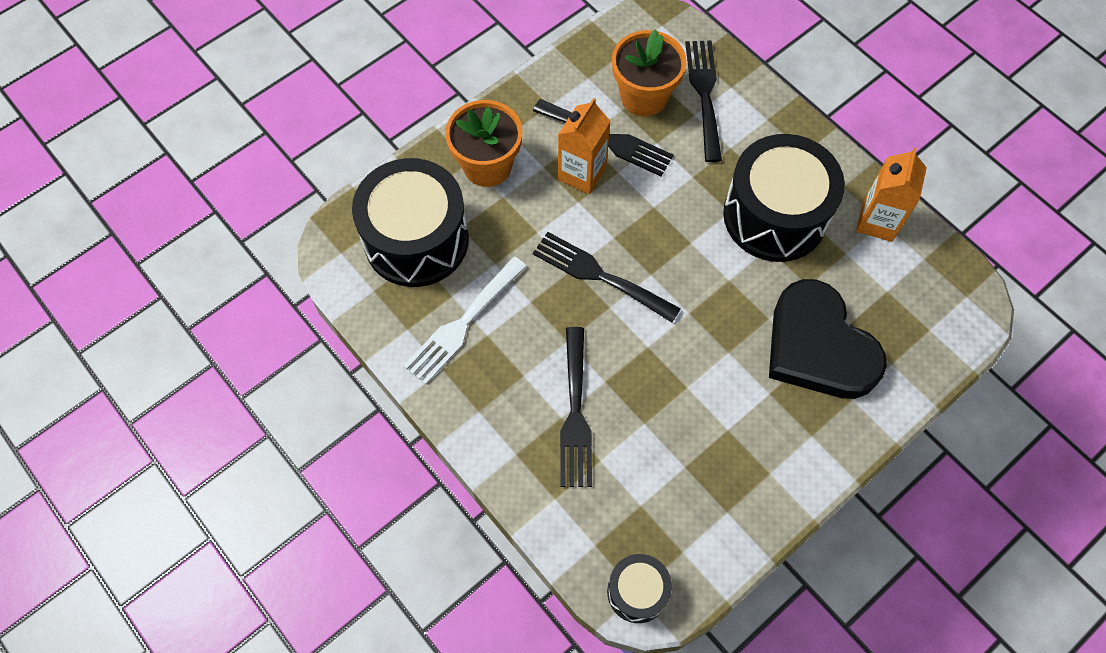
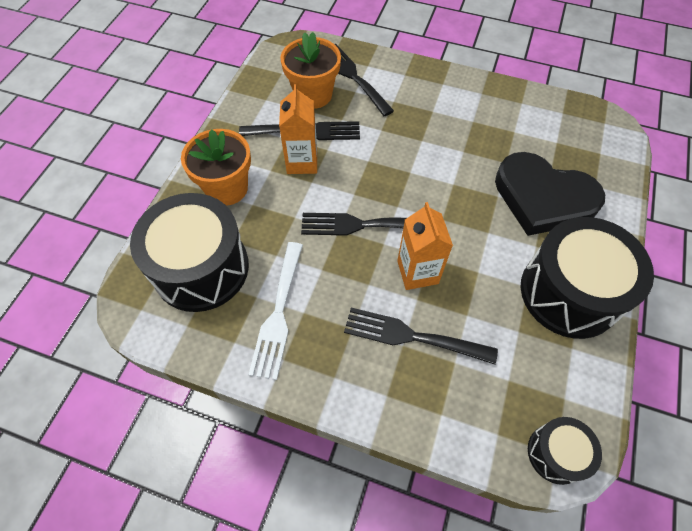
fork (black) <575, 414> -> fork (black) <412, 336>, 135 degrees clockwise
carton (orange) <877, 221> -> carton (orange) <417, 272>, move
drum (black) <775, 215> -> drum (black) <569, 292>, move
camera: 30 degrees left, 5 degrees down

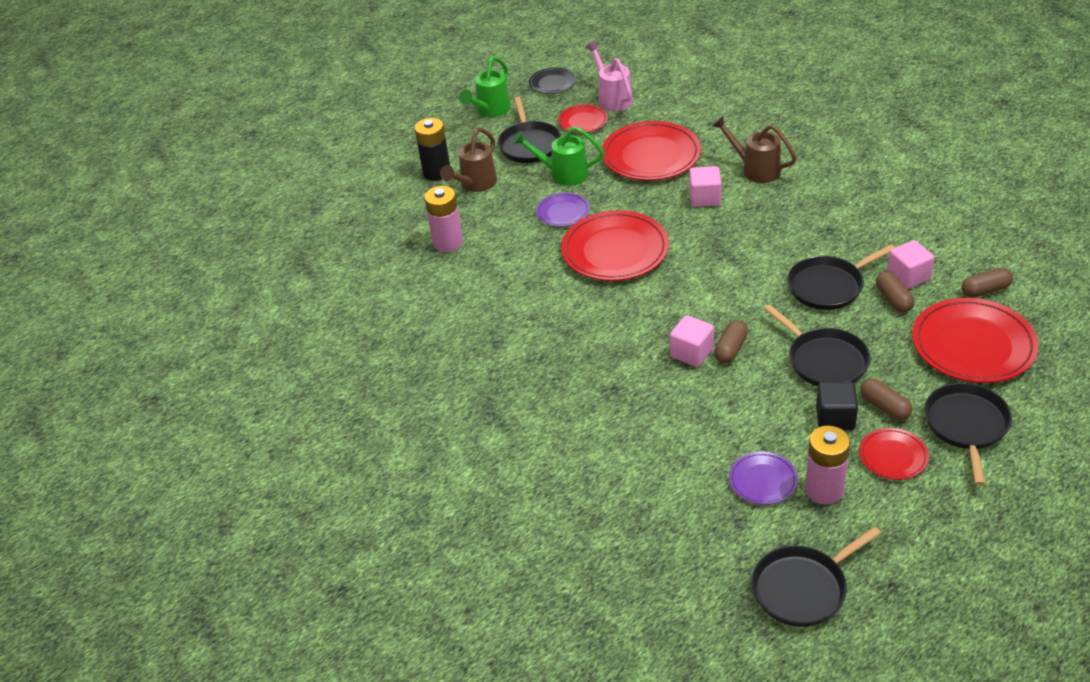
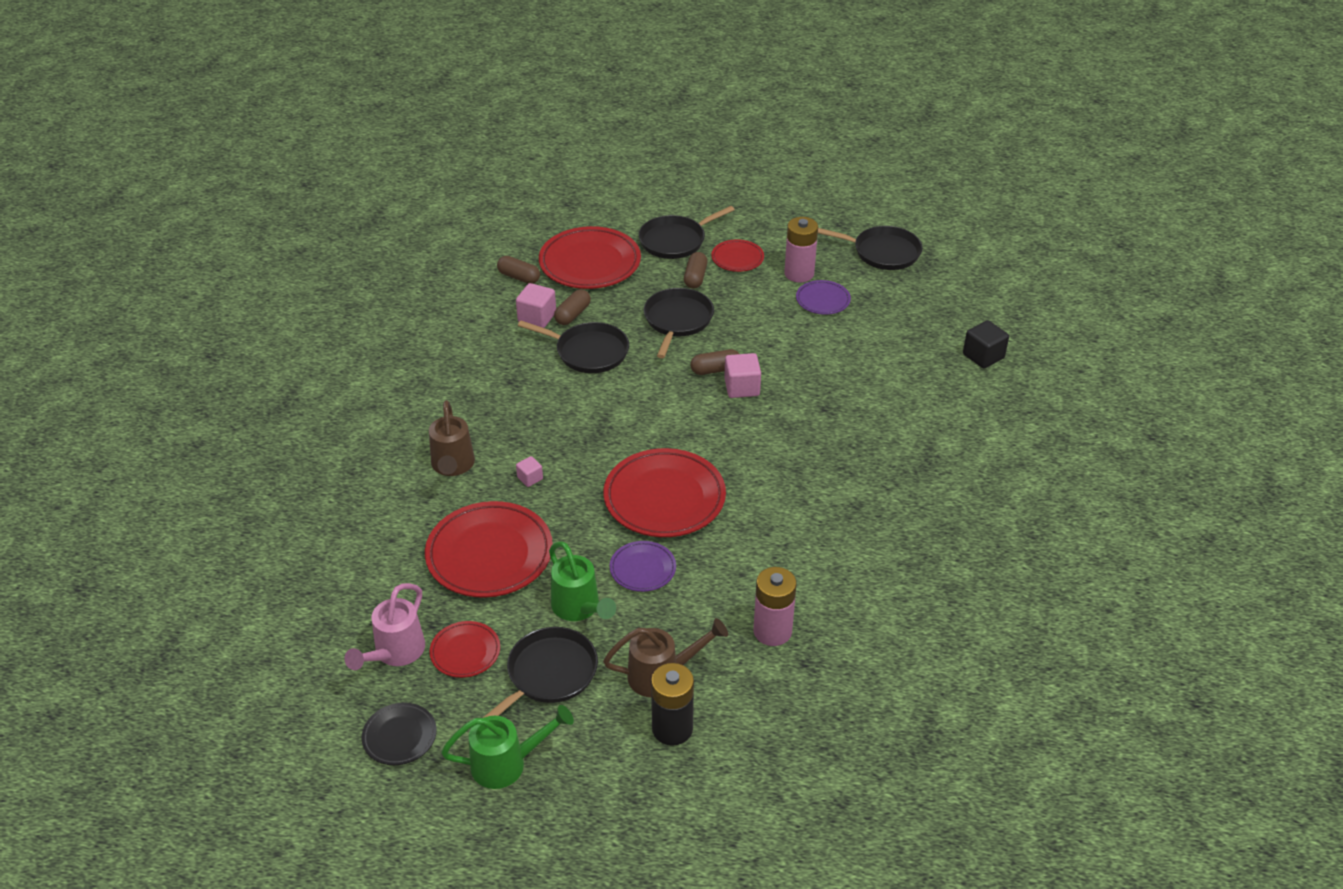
cube (pink) <705, 198> -> cube (pink) <530, 478>, x0.57
cube (black) <835, 418> -> cube (black) <983, 356>, move
camera: 135 degrees left, 0 degrees up

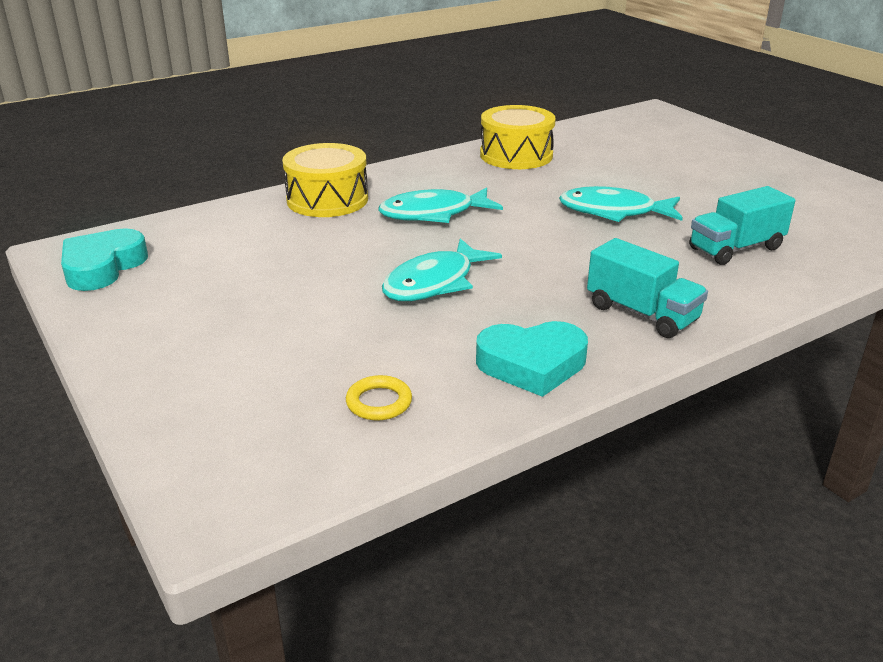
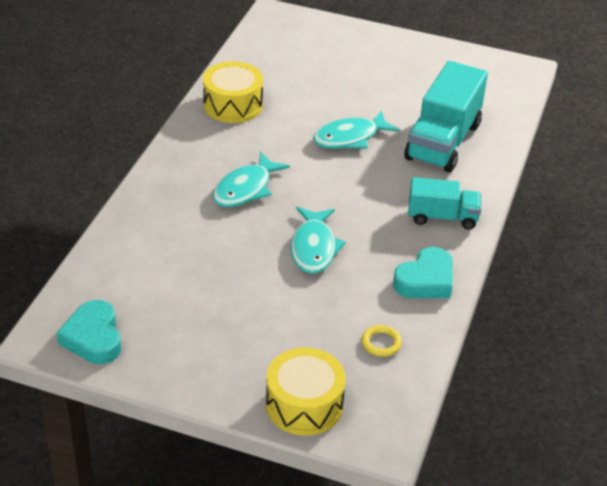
drum (yellow) <327, 200> -> drum (yellow) <304, 405>, move
truck (turquoise) <736, 249> -> truck (turquoise) <443, 141>, x1.69
camera: 40 degrees left, 10 degrees up

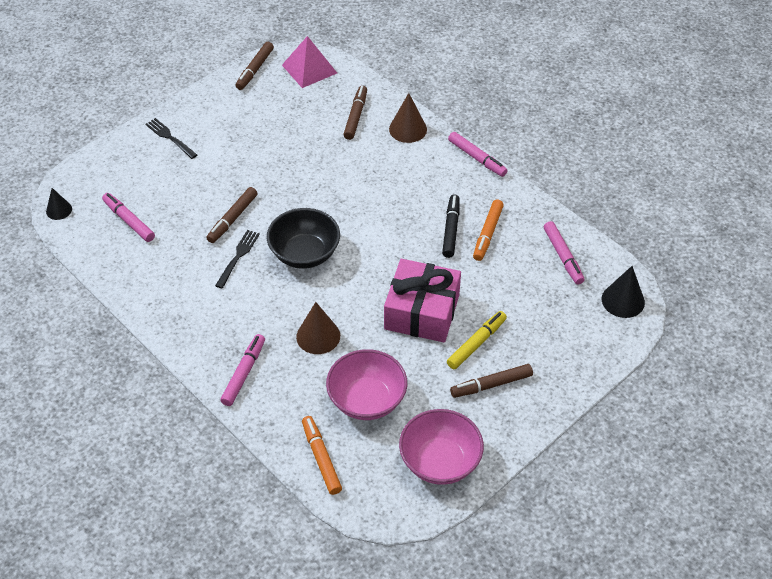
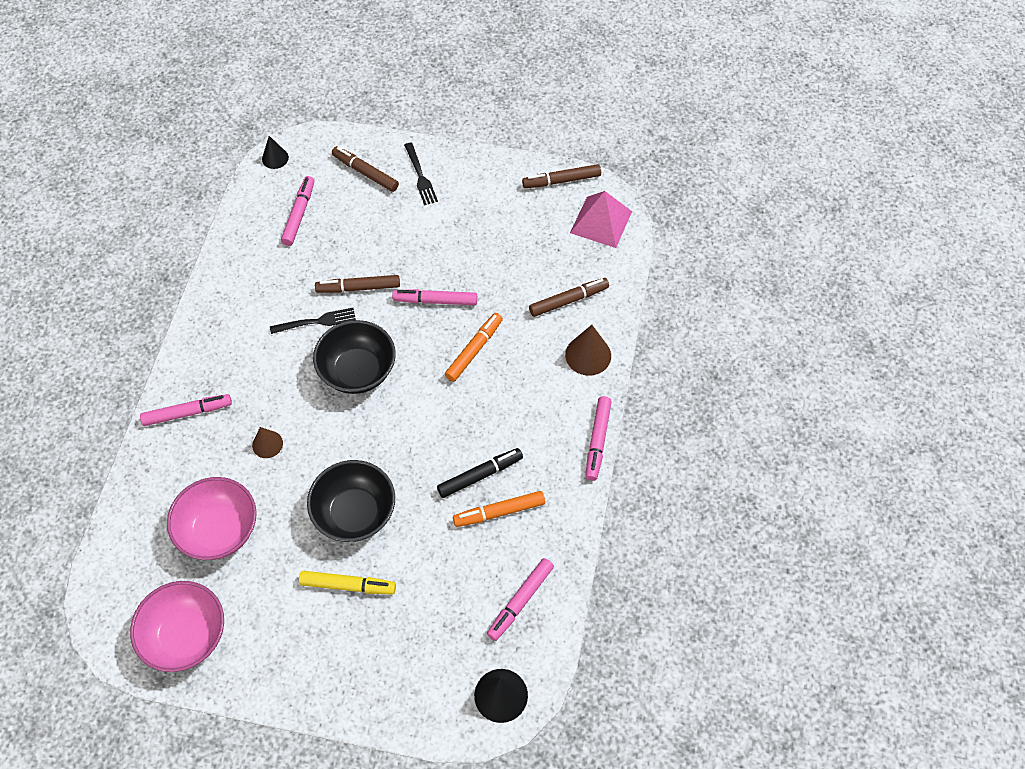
cone (brown) <318, 336> -> cone (brown) <267, 444>, x0.64
gift (pink) <422, 312> -> bowl (black) <355, 513>
marker (brown) <491, 385> -> marker (brown) <365, 172>, move
none -> marker (pink) <435, 301>
fork (black) <170, 137> -> fork (black) <420, 176>, 150 degrees clockwise
marker (orange) <321, 458> -> marker (orange) <474, 350>, move
camera: 55 degrees right, 10 degrees up

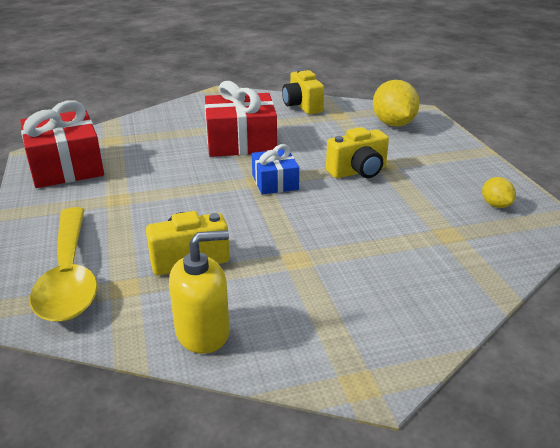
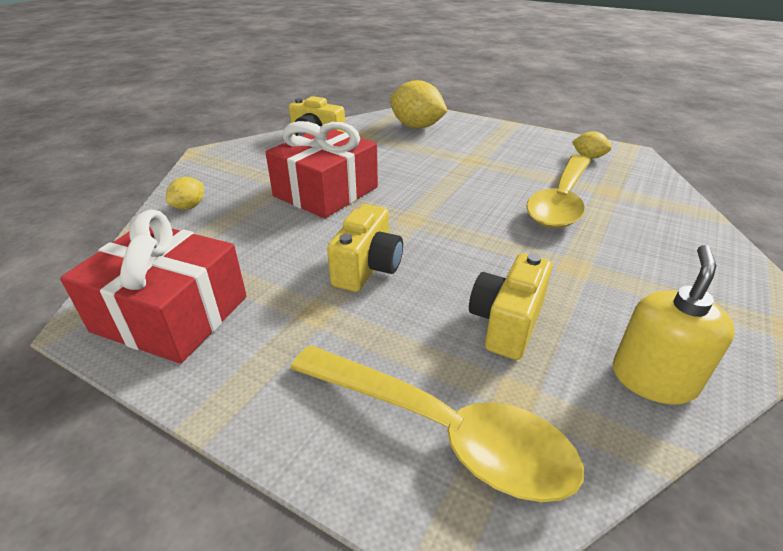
none -> lemon (yellow) <189, 207>
camera (yellow) <358, 172> -> camera (yellow) <367, 268>, move
none -> spoon (yellow) <561, 201>
gift (blue) <275, 182> -> none
camera: 45 degrees left, 5 degrees up

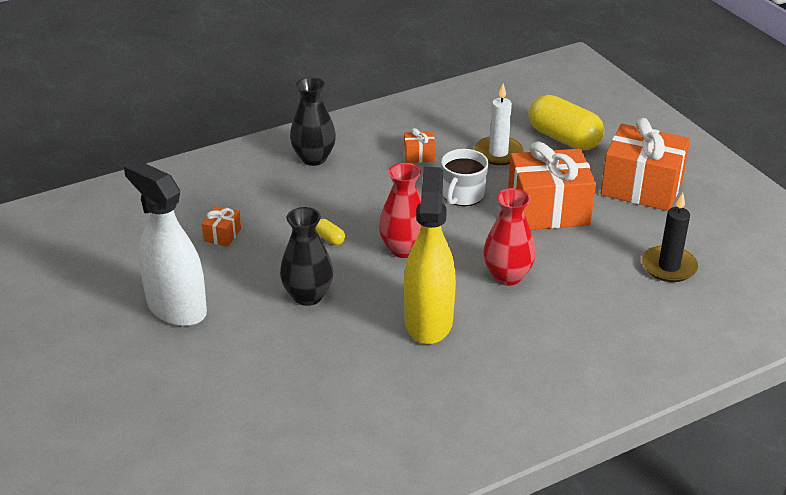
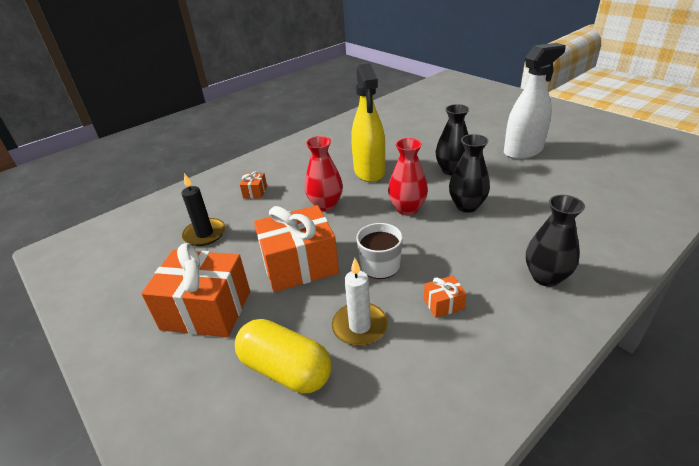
gift (orange) <222, 235> -> gift (orange) <255, 192>, move
capsule (yellow) <329, 238> -> vase (black) <466, 206>
spray bottle (white) <176, 308> -> spray bottle (white) <523, 151>, 60 degrees counterclockwise
camera: 170 degrees right, 0 degrees up

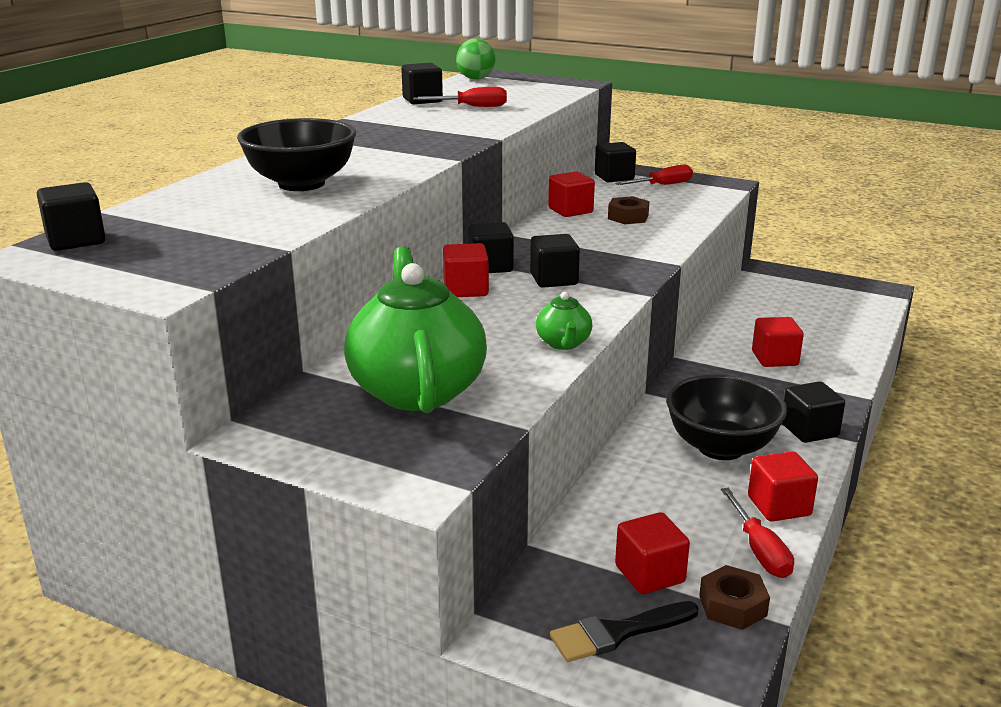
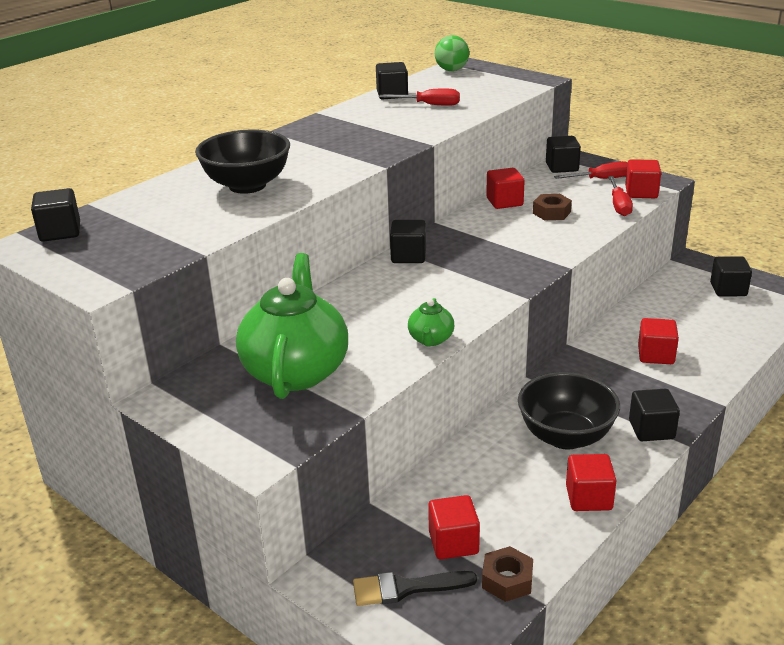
screwdriver (red) <759, 550> -> screwdriver (red) <619, 205>, move
cube (red) <466, 289> -> cube (red) <641, 192>, move
cube (black) <554, 279> -> cube (black) <728, 289>, move
camera: 15 degrees right, 5 degrees up

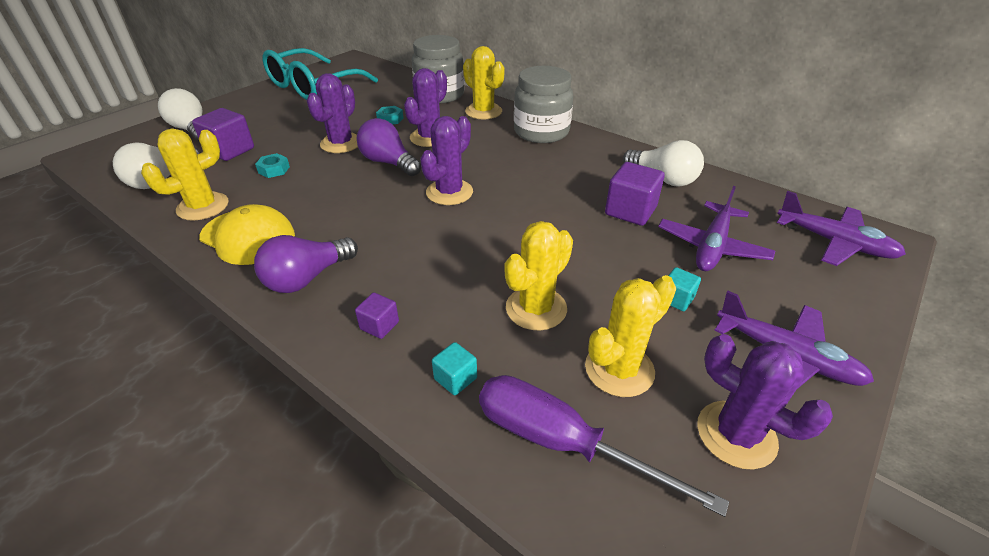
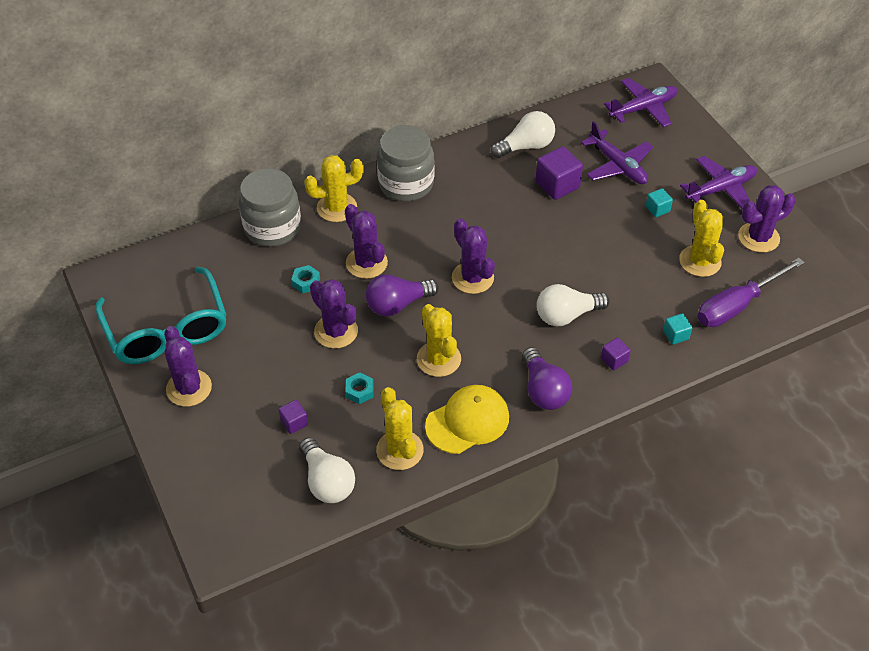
none -> cactus (purple) <189, 388>
cube (purple) <230, 150> -> cube (purple) <294, 422>, x0.55
cactus (yellow) <536, 308> -> cactus (yellow) <438, 359>, move
light bulb (white) <191, 130> -> light bulb (white) <566, 315>, move
camera: 65 degrees left, 10 degrees up

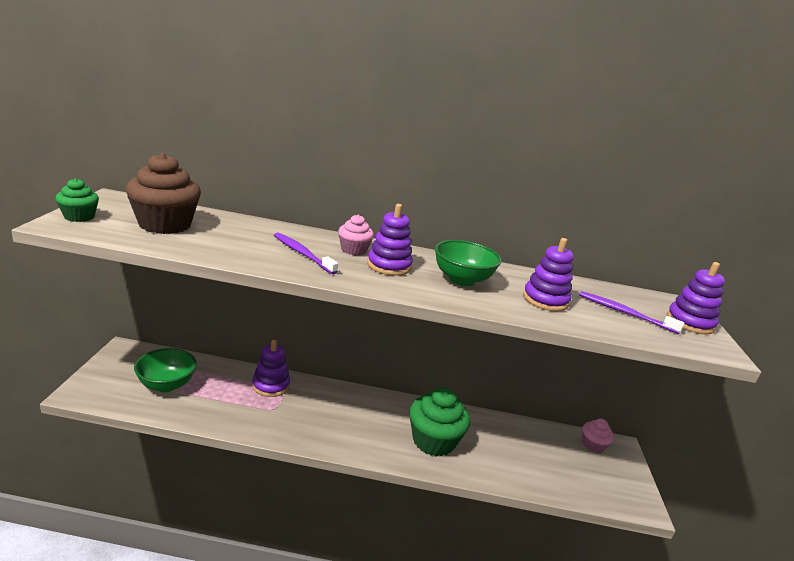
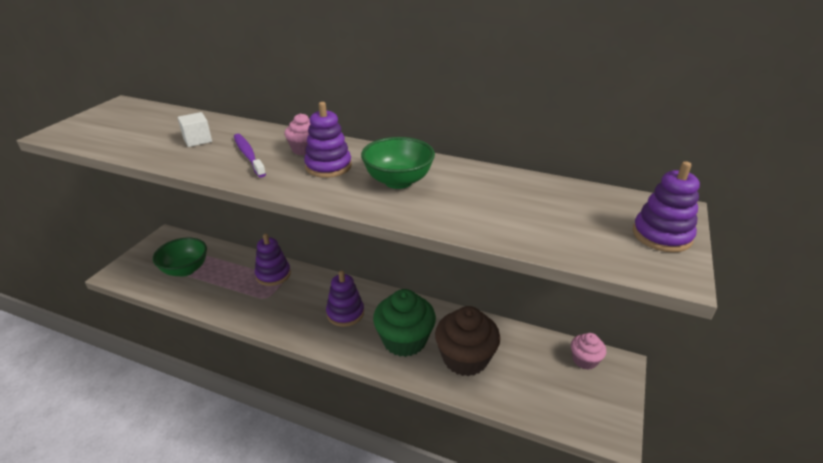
none -> cube (white) <197, 140>
stacking toy (purple) <545, 300> -> stacking toy (purple) <345, 313>, move
cupcake (brown) <165, 224> -> cupcake (brown) <465, 358>, move
cupcake (green) <79, 217> -> none
toothbrush (purple) <625, 313> -> none
camera: 20 degrees right, 10 degrees up

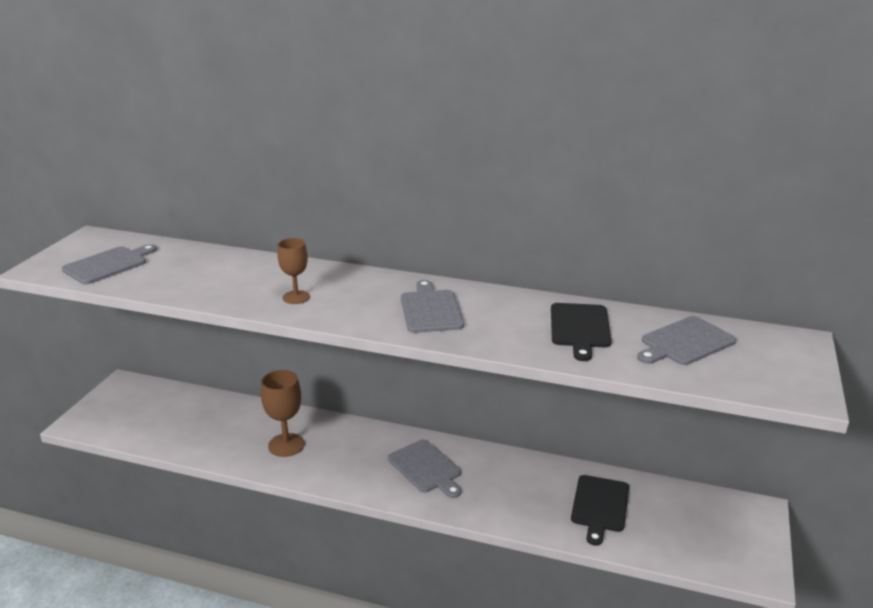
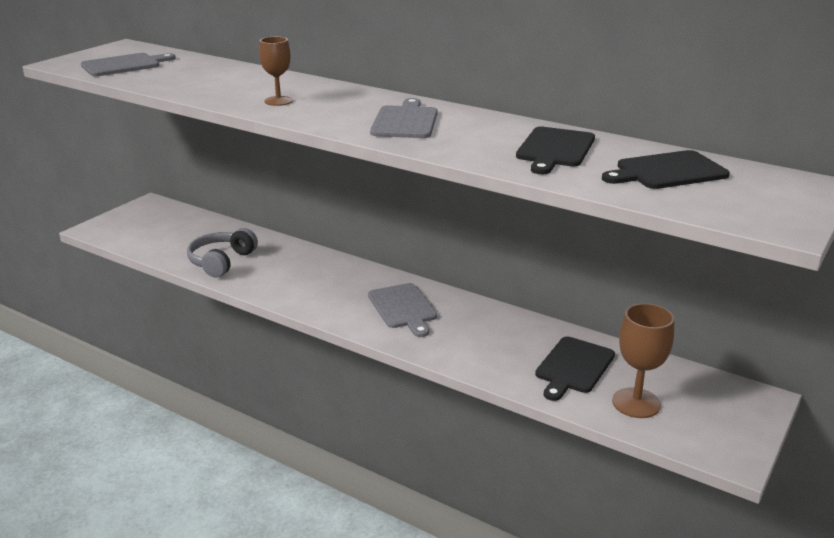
none -> headphones (grey) <221, 261>
cutting board (grey) <685, 342> -> cutting board (black) <667, 171>
goblet (brown) <286, 445> -> goblet (brown) <636, 403>, move
camera: 15 degrees right, 0 degrees up

